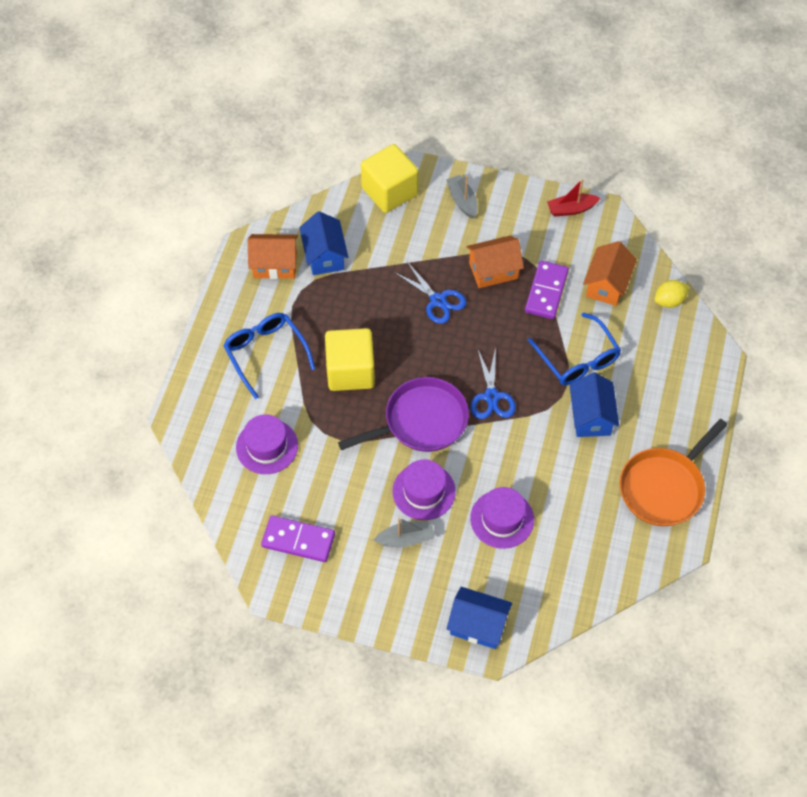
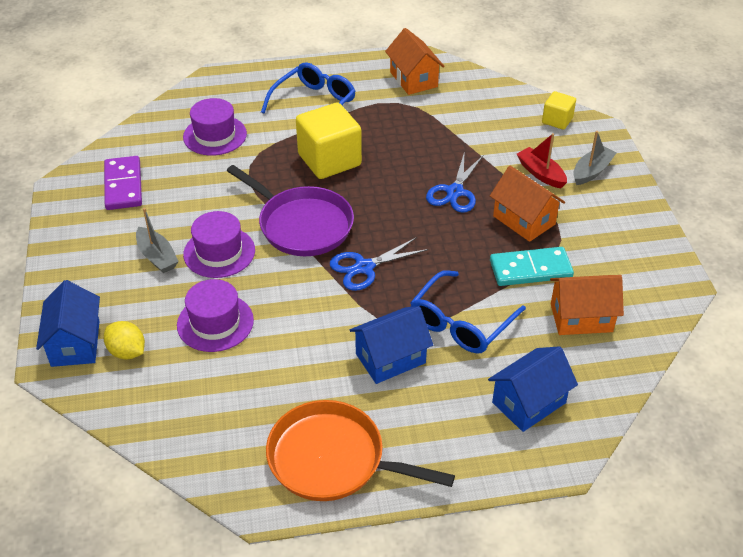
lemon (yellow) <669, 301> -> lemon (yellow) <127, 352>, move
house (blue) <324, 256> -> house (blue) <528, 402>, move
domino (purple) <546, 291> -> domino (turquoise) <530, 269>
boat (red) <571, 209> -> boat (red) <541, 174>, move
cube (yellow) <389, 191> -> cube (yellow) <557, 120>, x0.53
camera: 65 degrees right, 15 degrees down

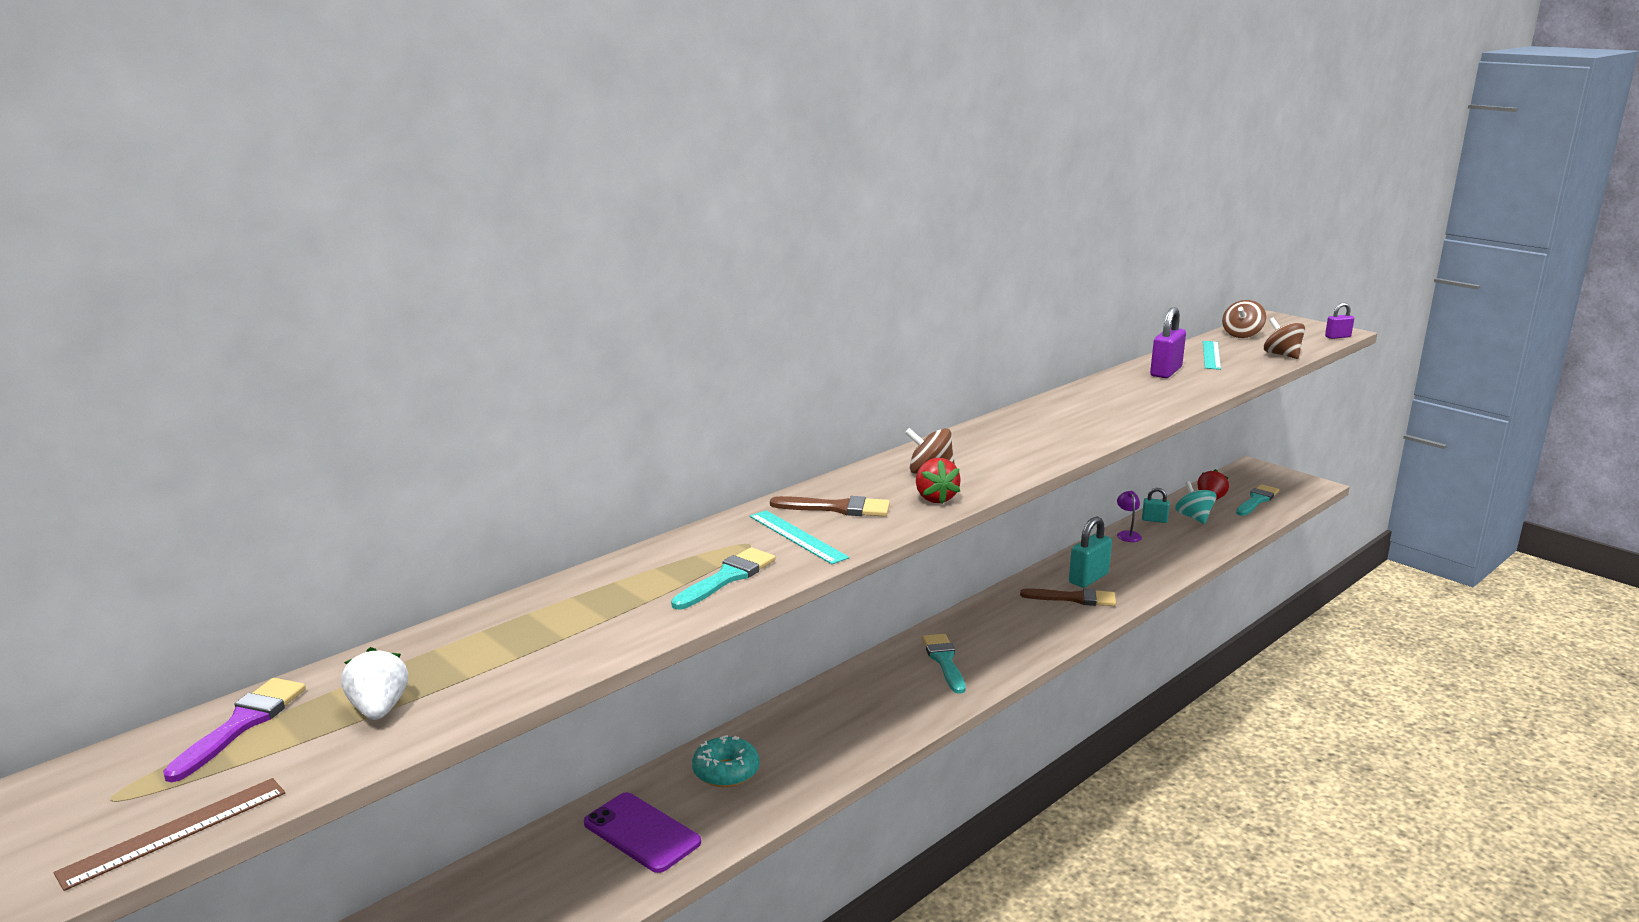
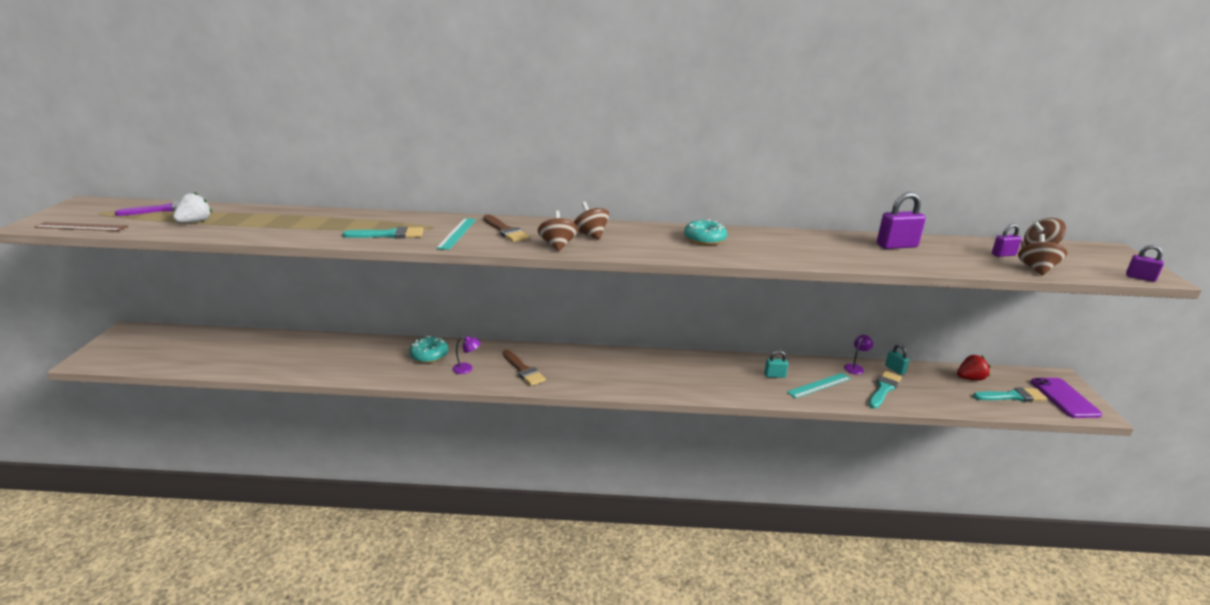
none -> lamp (purple) <467, 369>
brush (brown) <1074, 598> -> brush (brown) <523, 370>, move
strawberry (red) <935, 498> -> spinning top (brown) <558, 245>
none -> donut (turquoise) <704, 239>
padlock (turquoise) <1088, 578> -> padlock (turquoise) <774, 375>, x0.58
ruler (turquoise) <1211, 355> -> ruler (turquoise) <819, 385>, move
brush (turquoise) <944, 661> -> brush (turquoise) <883, 389>, move
none -> padlock (purple) <1003, 255>
phone (purple) <642, 833> -> phone (purple) <1064, 398>, move
spinning top (turquoise) <1194, 517> -> none
camera: 45 degrees right, 5 degrees up

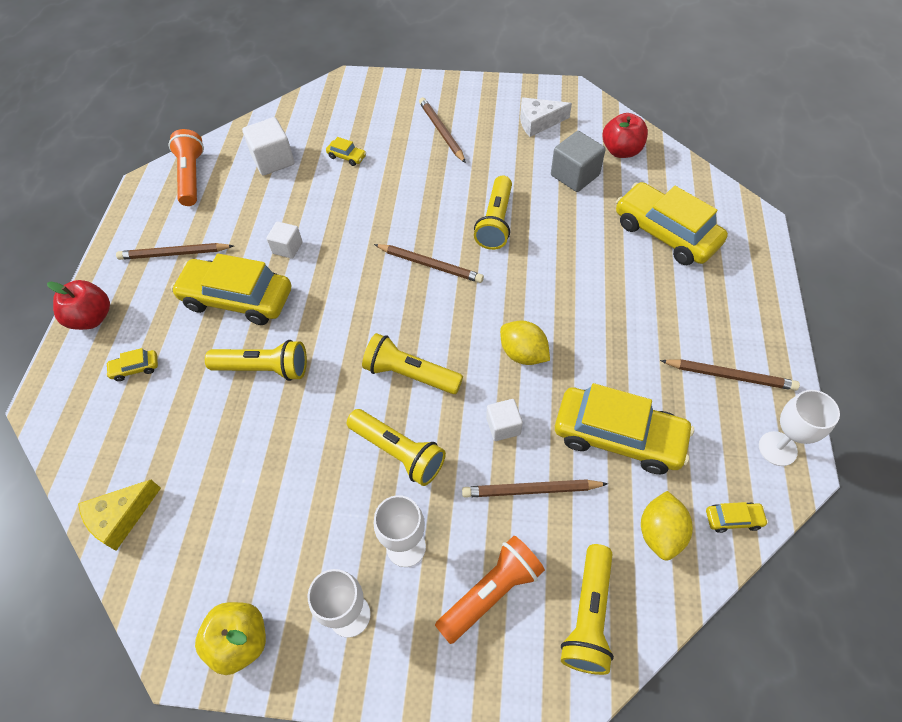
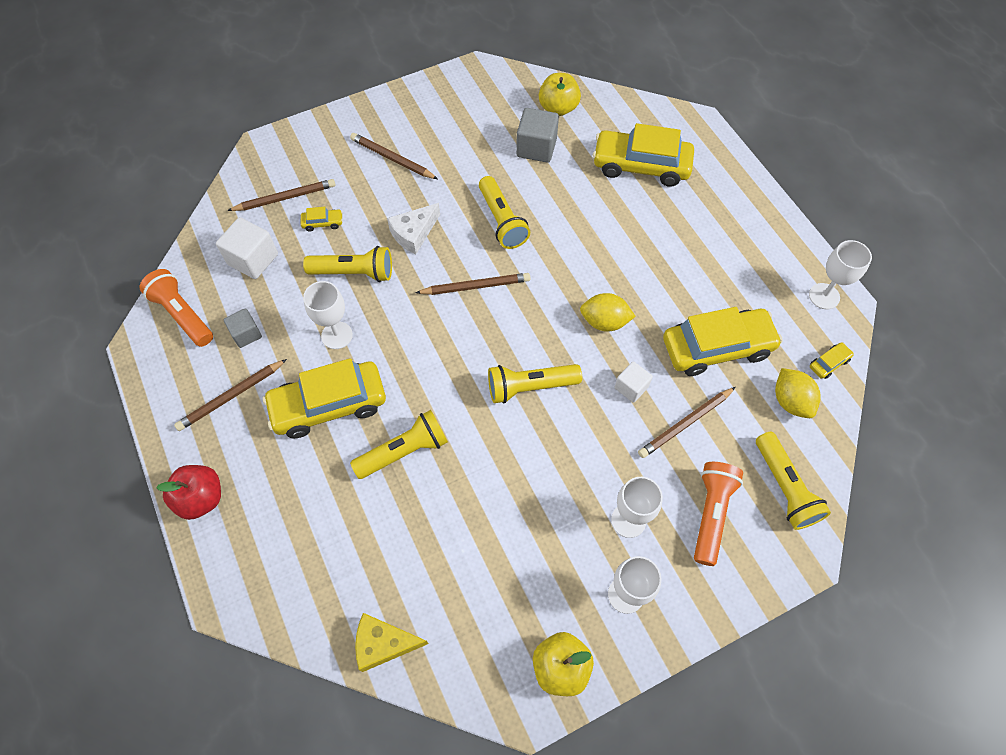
none -> cube (grey) <246, 334>
pencil (brown) <730, 376> -> pencil (brown) <285, 198>, move
flashlight (yellow) <398, 452> -> flashlight (yellow) <354, 273>, move
cube (white) <287, 248> -> goblet (white) <337, 335>
cheese (yellow) <120, 517> -> cheese (yellow) <384, 643>, 75 degrees clockwise
cheese (white) <538, 122> -> cheese (white) <414, 233>, move
apple (red) <621, 151> -> apple (yellow) <558, 108>
car (yellow) <135, 368> -> none
camera: 35 degrees left, 5 degrees up

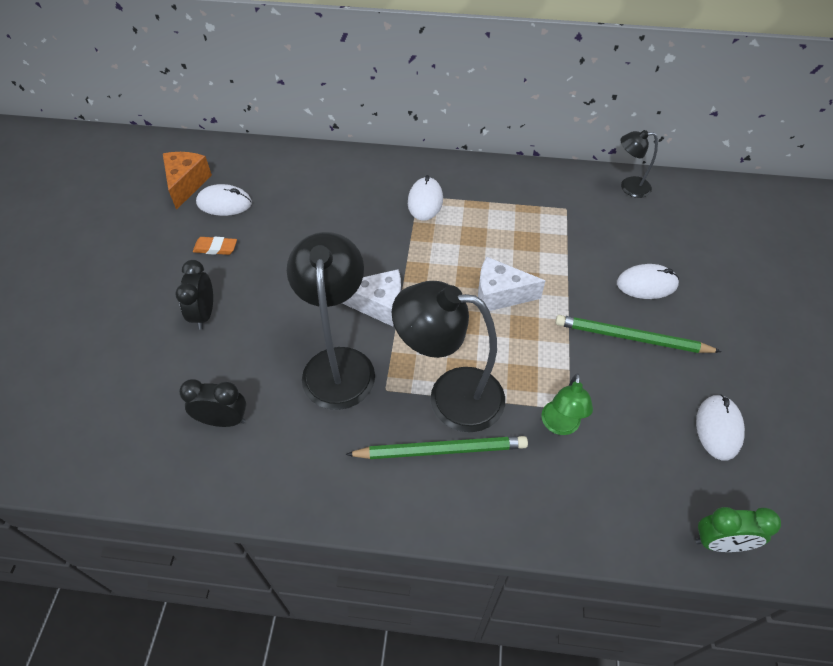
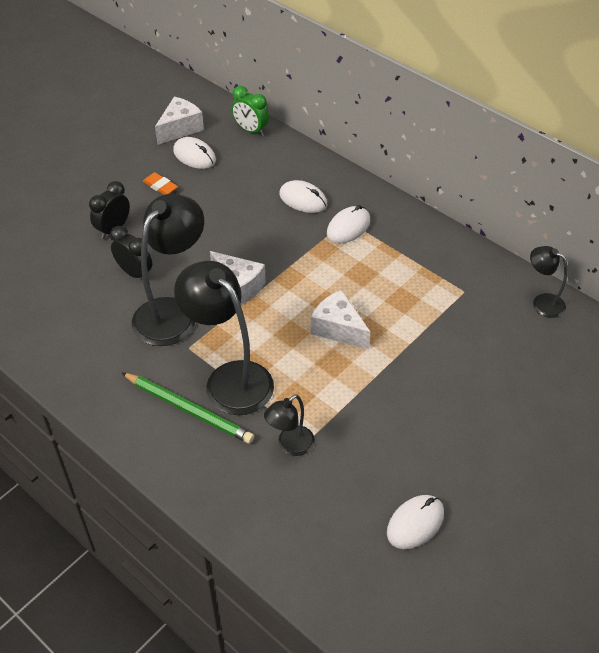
clock (black) <223, 420> -> clock (black) <135, 273>, move
cheese (orange) <186, 184> -> cheese (white) <180, 128>
clock (green) <720, 542> -> clock (green) <250, 130>, move
lamp (green) <560, 426> -> lamp (black) <290, 445>
mouse (white) <646, 284> -> mouse (white) <303, 199>, move
pencil (green) <631, 338> -> none
camera: 35 degrees right, 5 degrees down

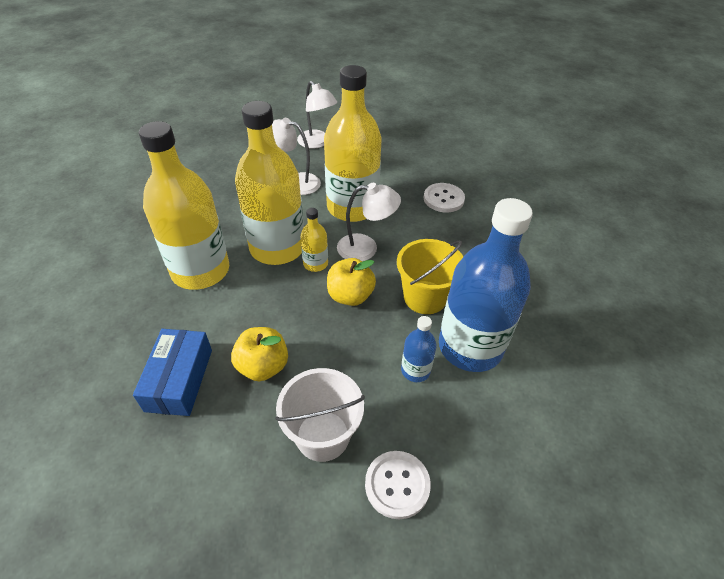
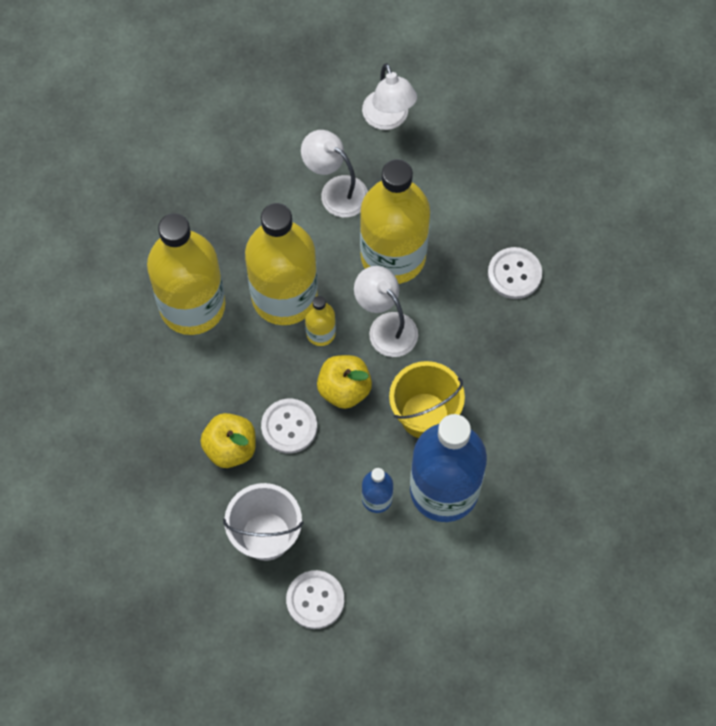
none -> button (white) <289, 427>
lamp (white) <366, 248> -> lamp (white) <386, 327>, 150 degrees counterclockwise
box (blue) <179, 379> -> none
camera: 20 degrees right, 20 degrees up

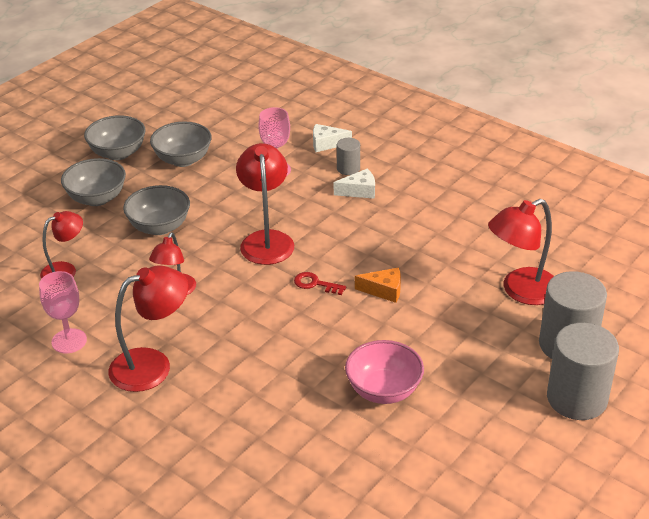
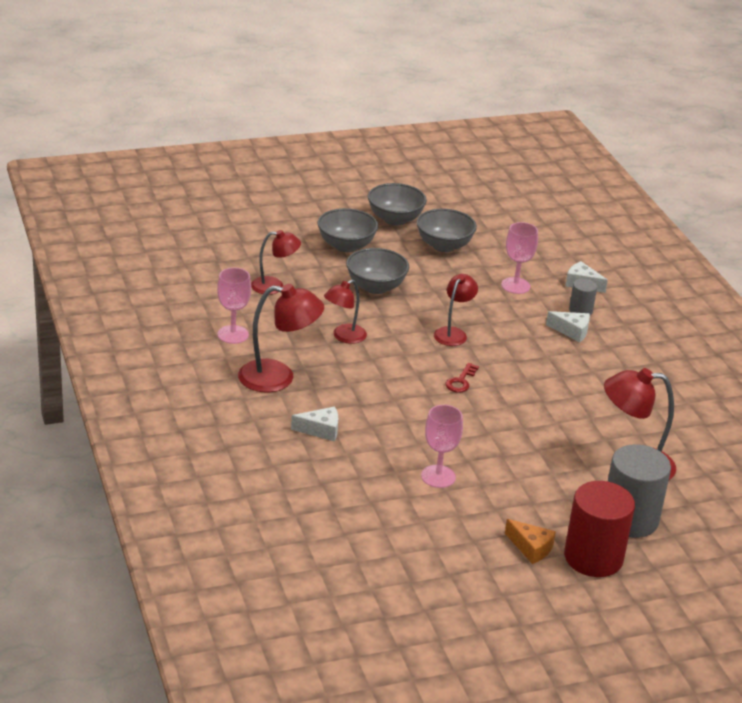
none -> cheese (white) <321, 430>
bowl (pink) <383, 390> -> goblet (pink) <438, 476>
lamp (red) <266, 240> -> lamp (red) <453, 333>, x0.63
key (red) <315, 284> -> key (red) <461, 381>, 120 degrees counterclockwise
cheese (orange) <384, 290> -> cheese (orange) <531, 548>, move
cylinder (grey) <576, 398> -> cylinder (red) <593, 558>
camera: 30 degrees right, 5 degrees down

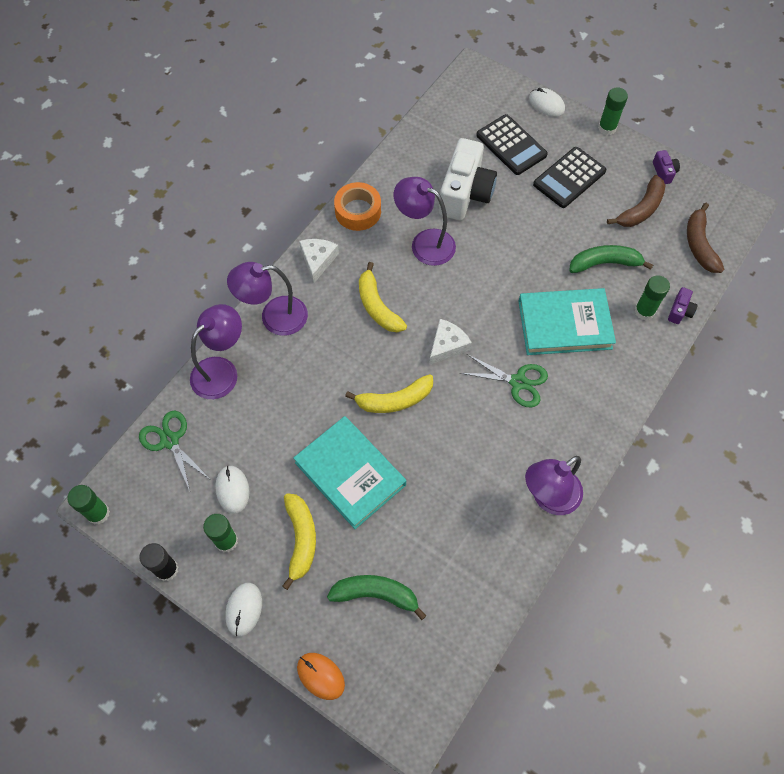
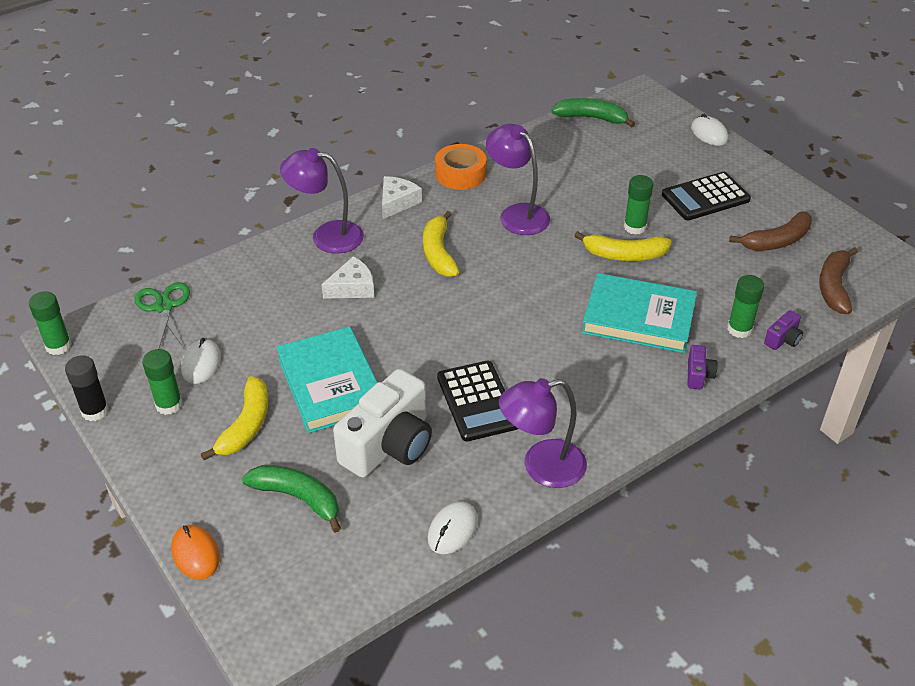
cheese (white) <447, 345> -> cheese (white) <352, 287>, move
camera (white) <465, 193> -> camera (white) <389, 445>, move
mouse (white) <244, 609> -> mouse (white) <452, 530>, move
calculator (black) <511, 145> -> calculator (black) <477, 401>, move
banana (green) <604, 263> -> banana (green) <591, 118>, move
banana (yellow) <395, 400> -> banana (yellow) <624, 255>, move
glue stick (green) <607, 128> -> glue stick (green) <635, 227>, move
camera (purple) <664, 172> -> camera (purple) <698, 375>, move
lamp (purple) <221, 370> -> none
scissors (green) <518, 382> -> none
camera: 20 degrees right, 20 degrees down

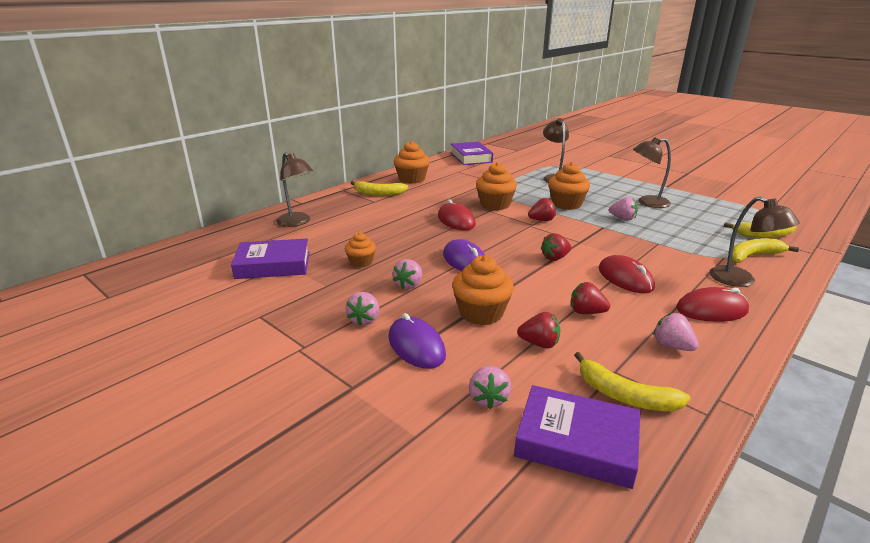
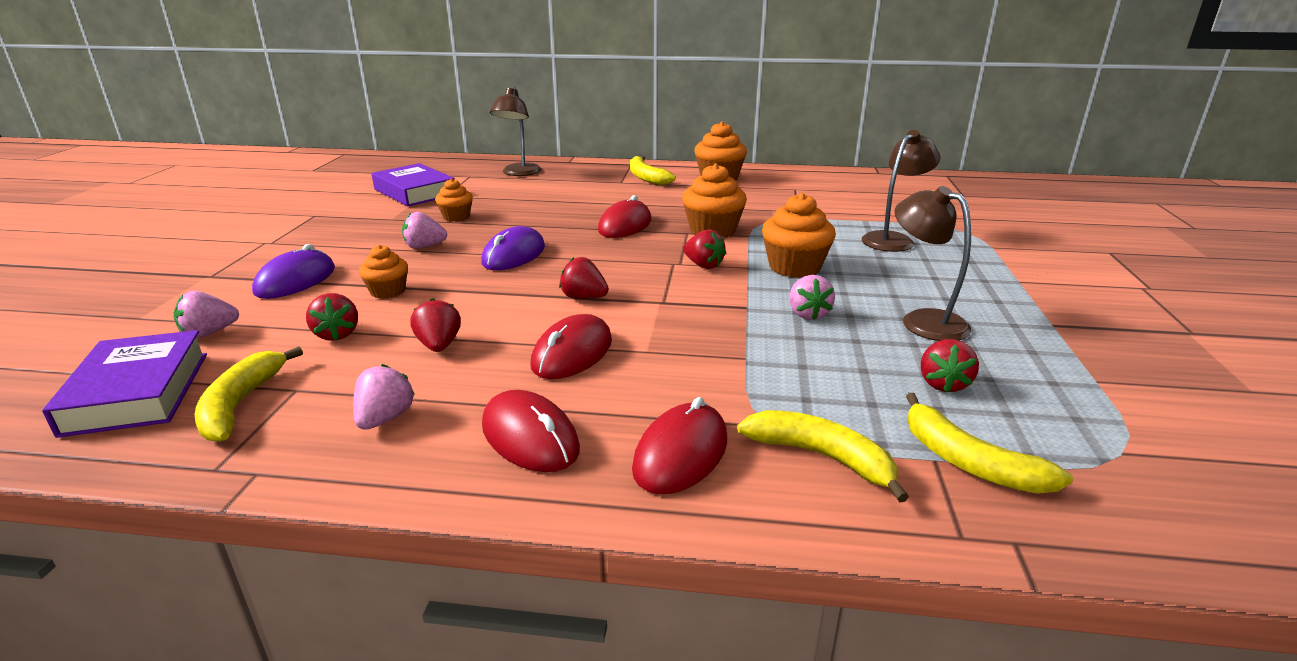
cupcake (orange) <481, 313> -> cupcake (orange) <388, 291>, x0.61
lamp (brown) <740, 280> -> mouse (red) <681, 454>
none -> strawberry (red) <943, 384>
strawberry (pink) <364, 320> -> none
book (purple) <471, 157> -> none
camera: 55 degrees right, 0 degrees up

